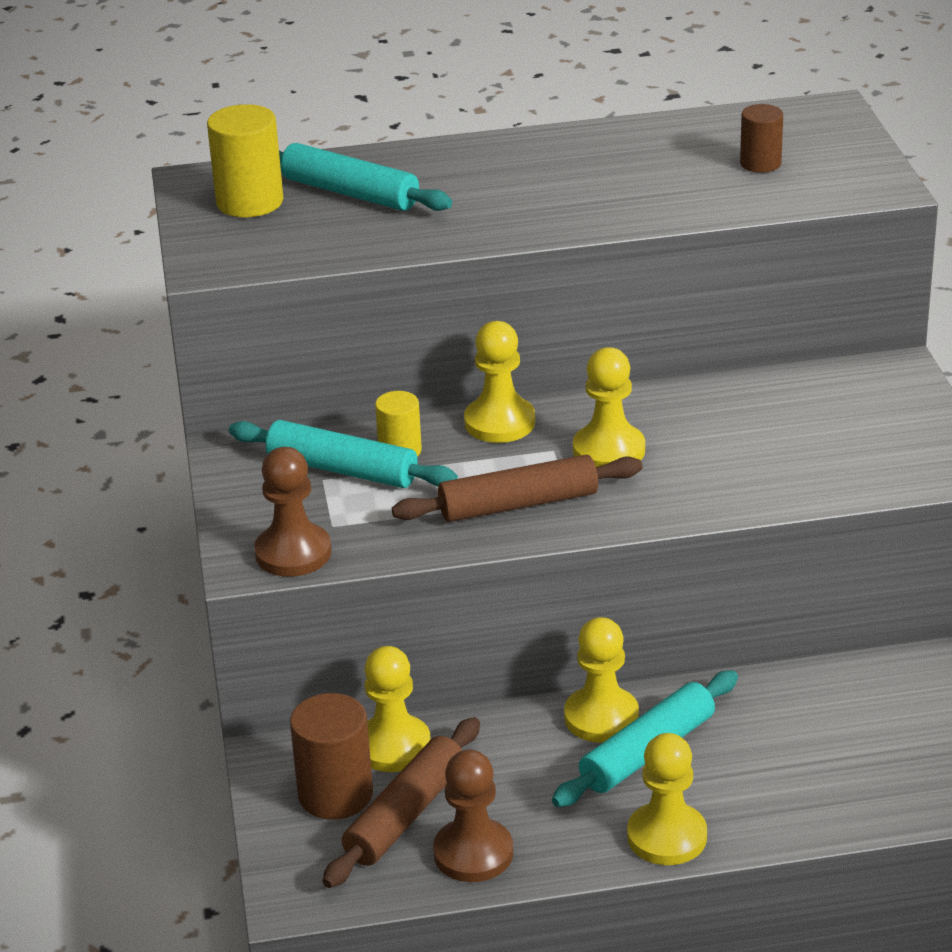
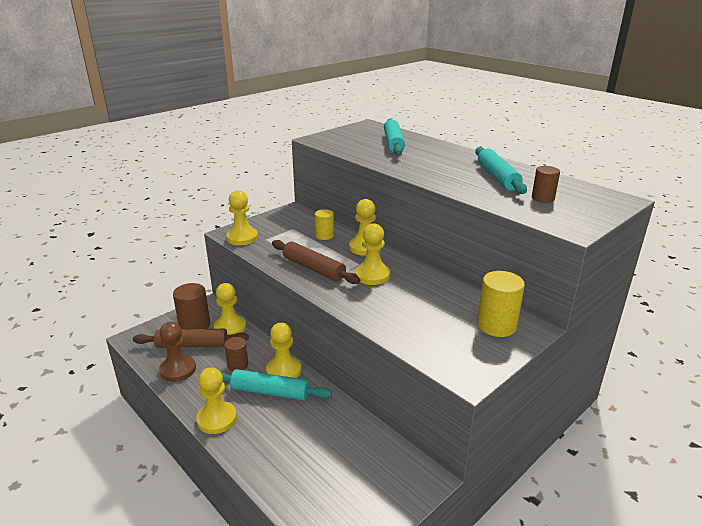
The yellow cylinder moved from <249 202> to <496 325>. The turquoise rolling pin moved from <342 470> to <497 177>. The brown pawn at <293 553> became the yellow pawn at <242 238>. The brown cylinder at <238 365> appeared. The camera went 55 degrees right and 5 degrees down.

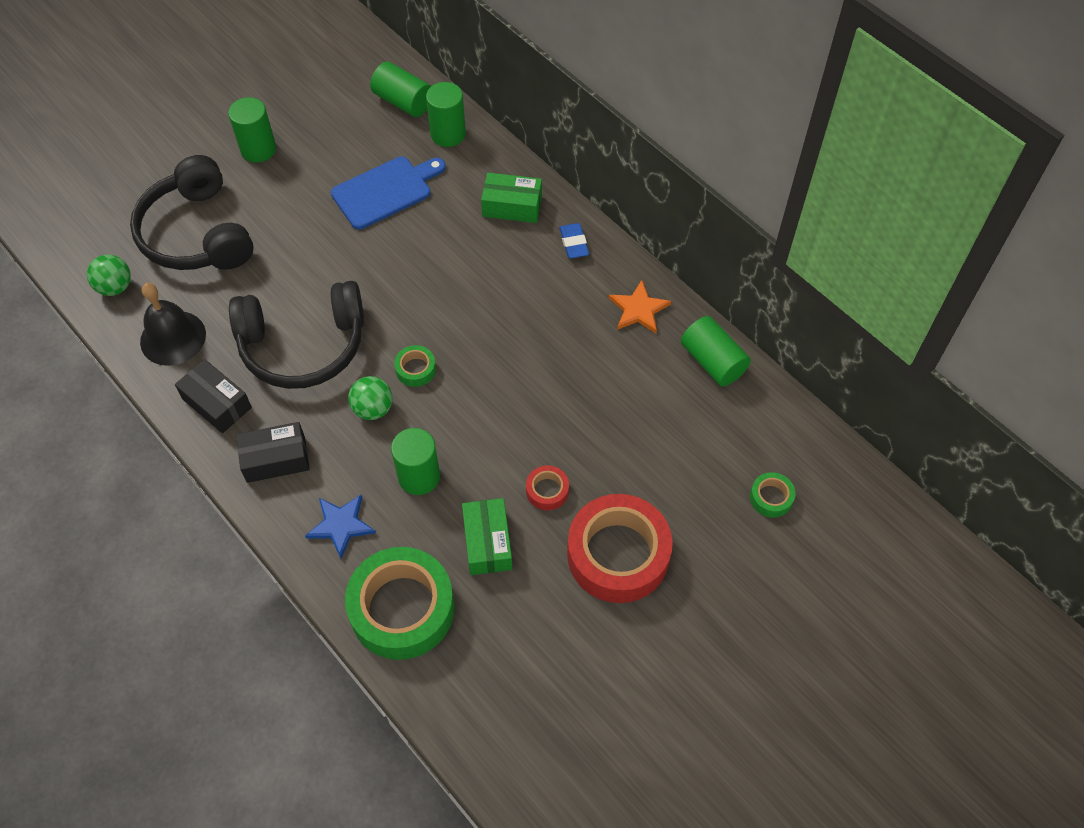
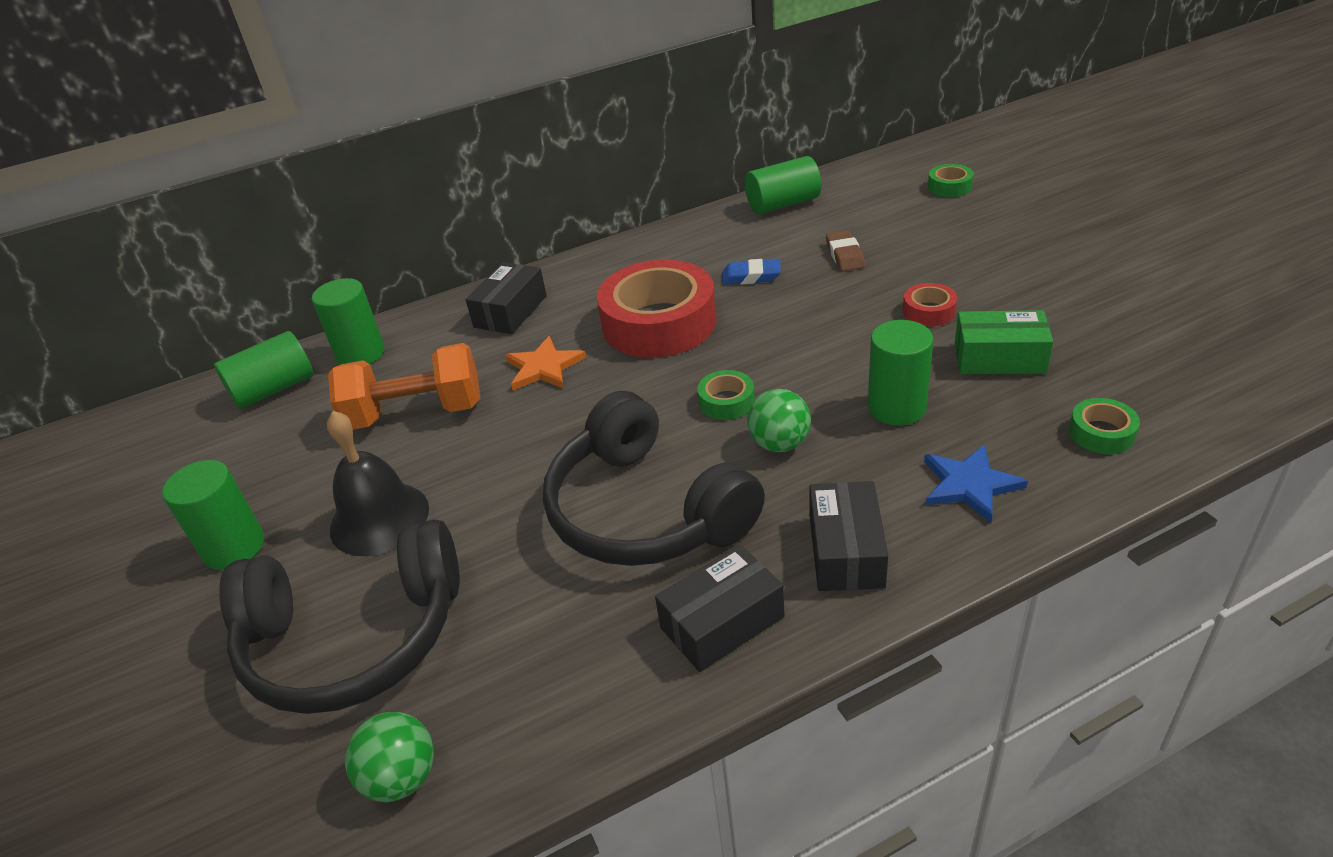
The blue cutting board at <385 191> was replaced by the orange dumbbell at <416 413>. The green box at <512 206> became the black box at <510 311>. The blue eraser moved from <574 243> to <751 276>. The orange star moved from <638 309> to <544 367>. The black headphones at <303 345> turned 135 degrees clockwise. The black bell moved from <173 338> to <379 518>. The red tape moved from <618 554> to <659 323>. The green tape at <402 609> changed to 0.43 times the size. The brown eraser at <845 255> appeared. The camera went 70 degrees left and 20 degrees down.

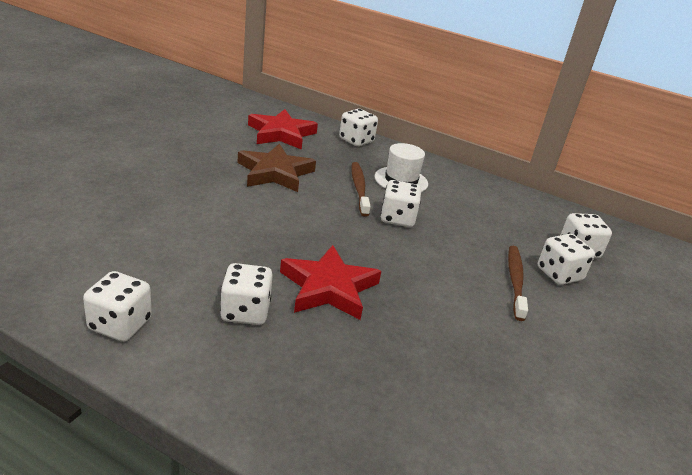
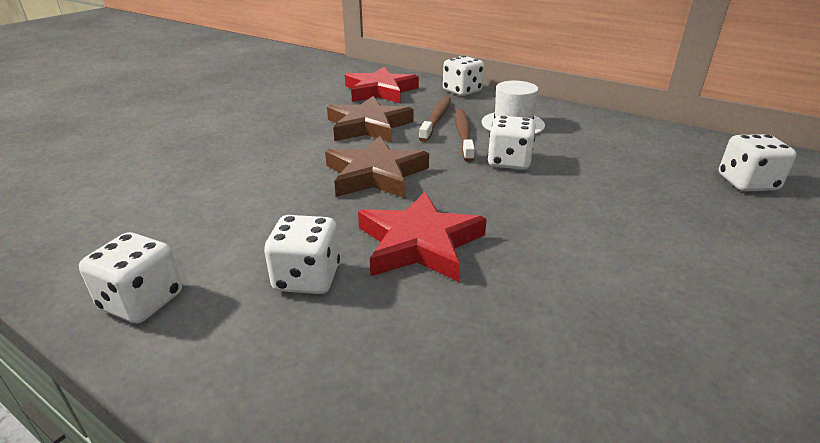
The white dice at <559 274> disappeared. The brown toothbrush moved from <515 281> to <436 119>. The brown star at <375 174> appeared. The camera went 10 degrees right and 0 degrees up.

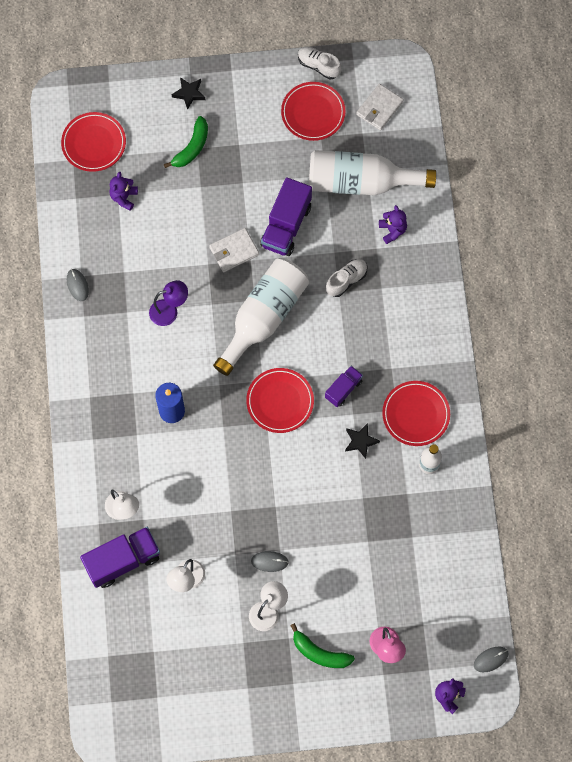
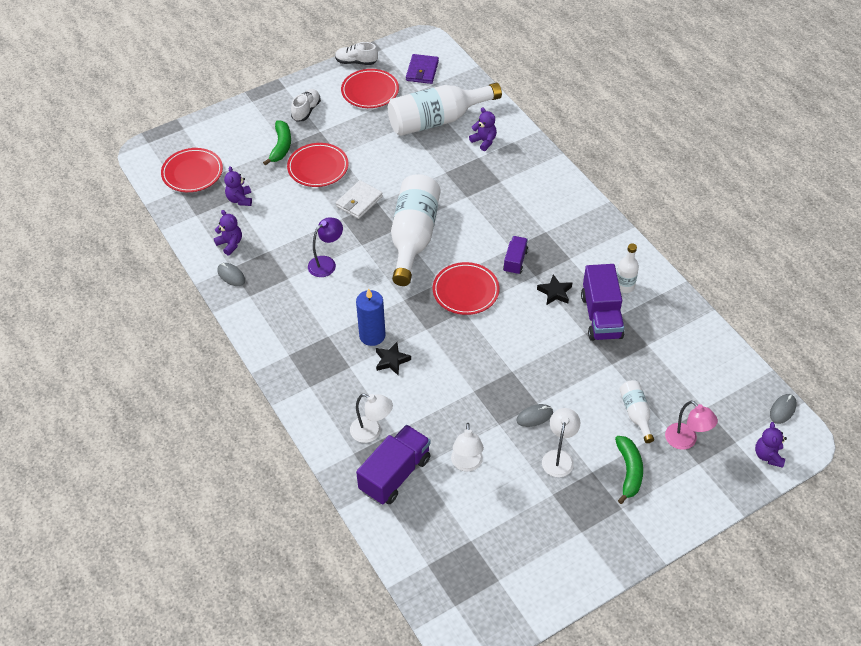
The black star moved from <189 93> to <391 360>. The white wallet at <379 108> became the purple wallet at <422 71>. The purple truck moved from <286 226> to <601 316>. The white shoe moved from <346 280> to <306 111>. The red plate moved from <416 414> to <318 167>. The green banana at <319 653> turned 90 degrees counterclockwise. The purple teddy bear at <230 244> appeared. The white bottle at <636 413> appeared. The camera went 25 degrees left and 20 degrees down.

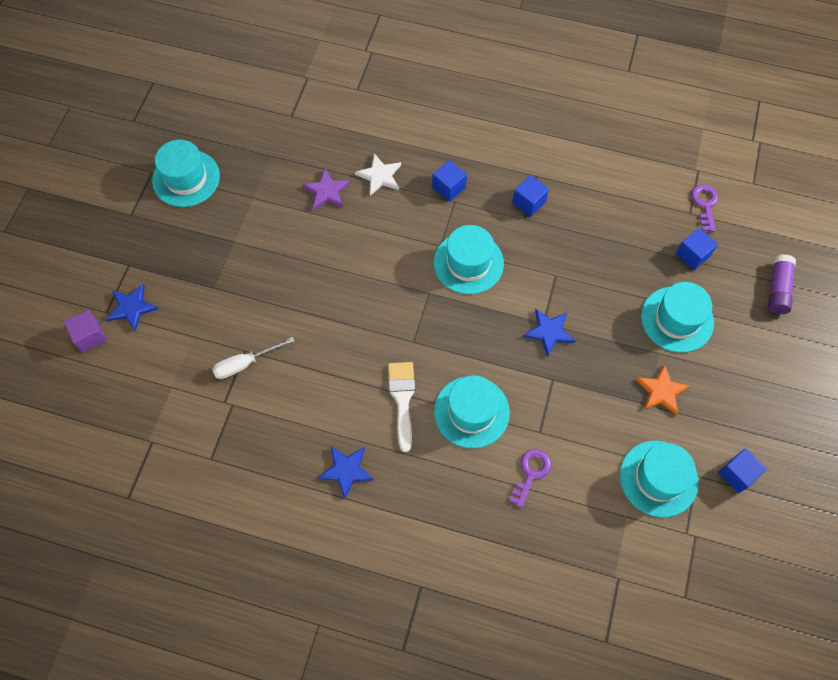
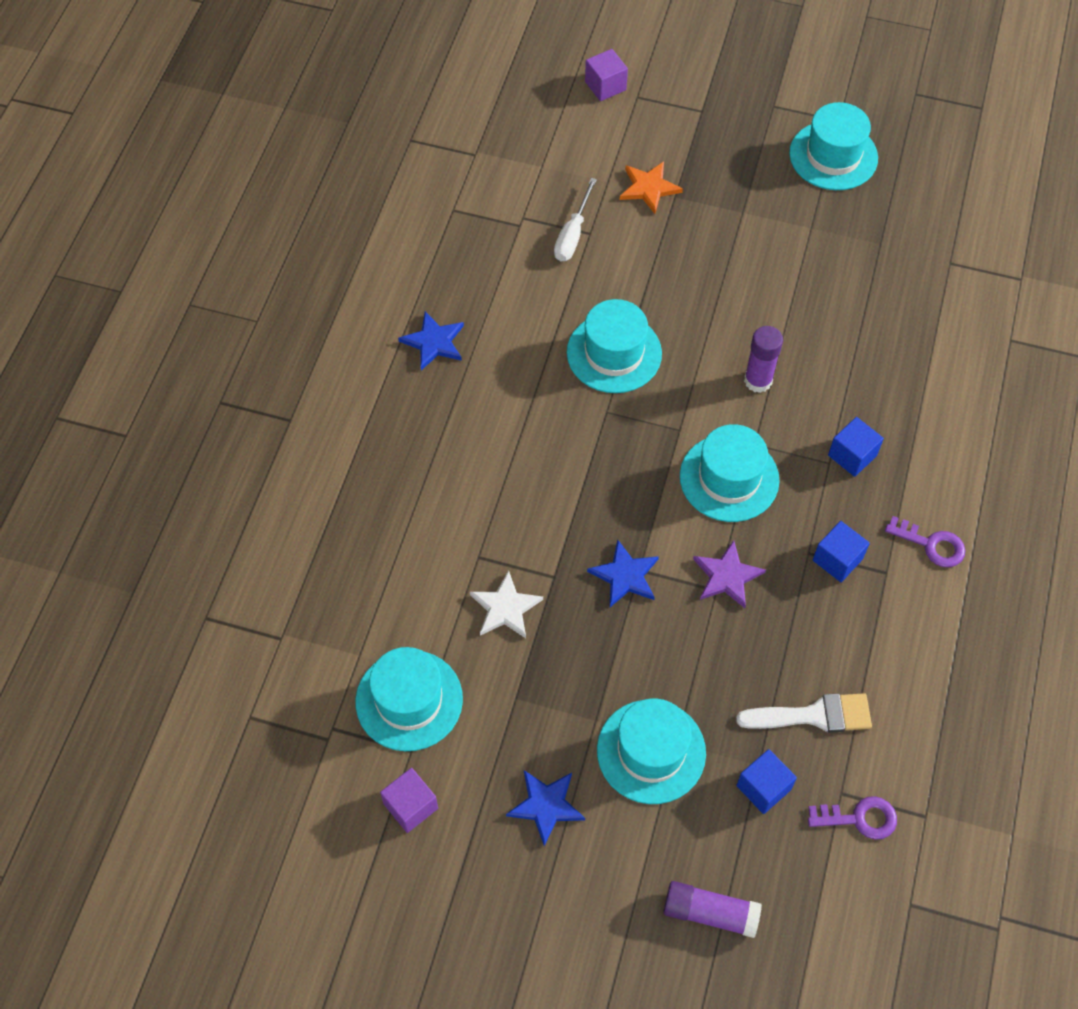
The white star moved from <379 176> to <505 608>. The purple star moved from <326 191> to <727 576>. The blue star moved from <132 308> to <546 805>. The white screwdriver at <245 363> turned 135 degrees counterclockwise. The white brush moved from <402 399> to <813 715>. The orange star moved from <661 391> to <649 188>. The turquoise hat moved from <471 412> to <614 353>. The blue cube at <737 474> became the purple cube at <410 806>. The purple key moved from <531 473> to <931 544>. The purple glue stick at <758 380> appeared. The camera went 90 degrees right and 5 degrees down.

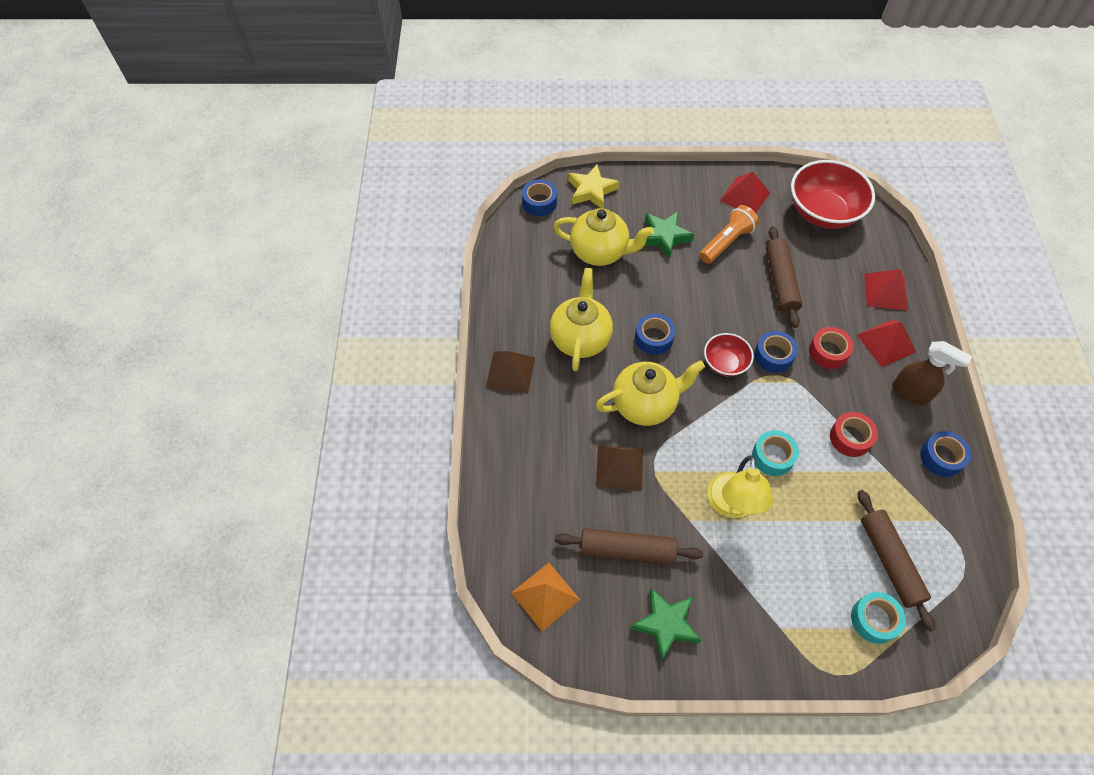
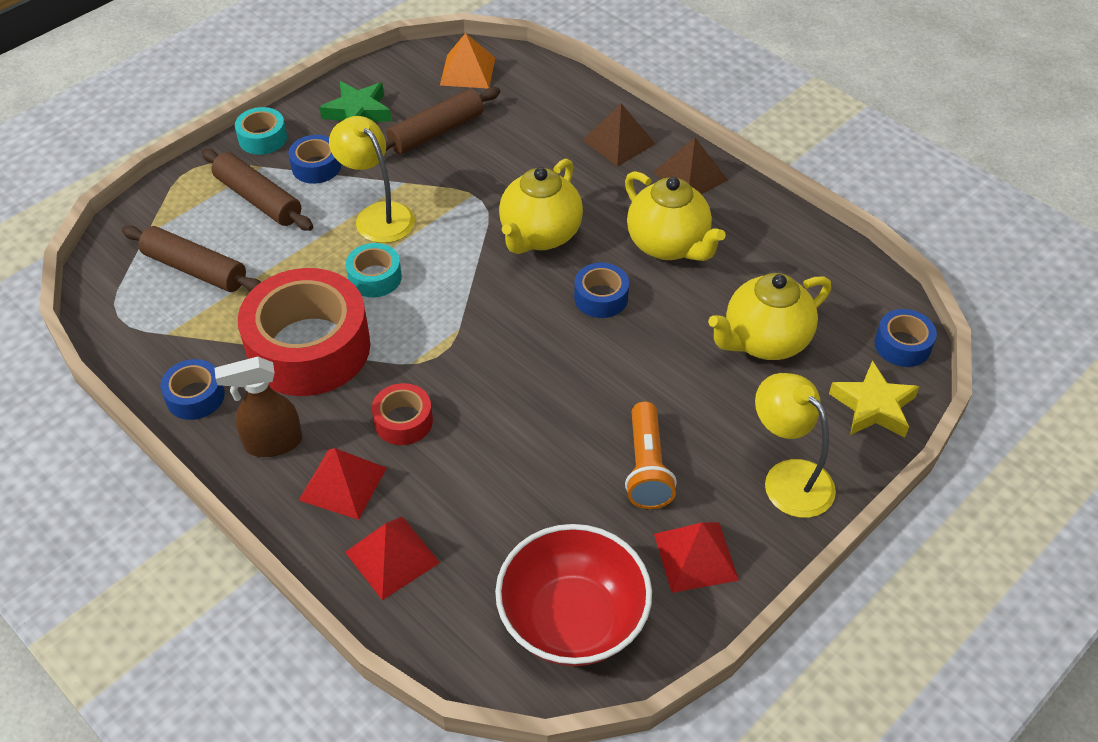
The green star at <664 237> disappeared. The brown rolling pin moved from <780 281> to <258 199>. The blue tape moved from <773 356> to <316 166>. The red bowl at <725 363> disappeared. The red tape at <850 438> changed to 2.19 times the size. The brown pyramid moved from <619 467> to <618 141>. The turquoise tape moved from <874 620> to <262 138>. The yellow lamp at <788 478> appeared. The camera went 135 degrees right and 10 degrees down.

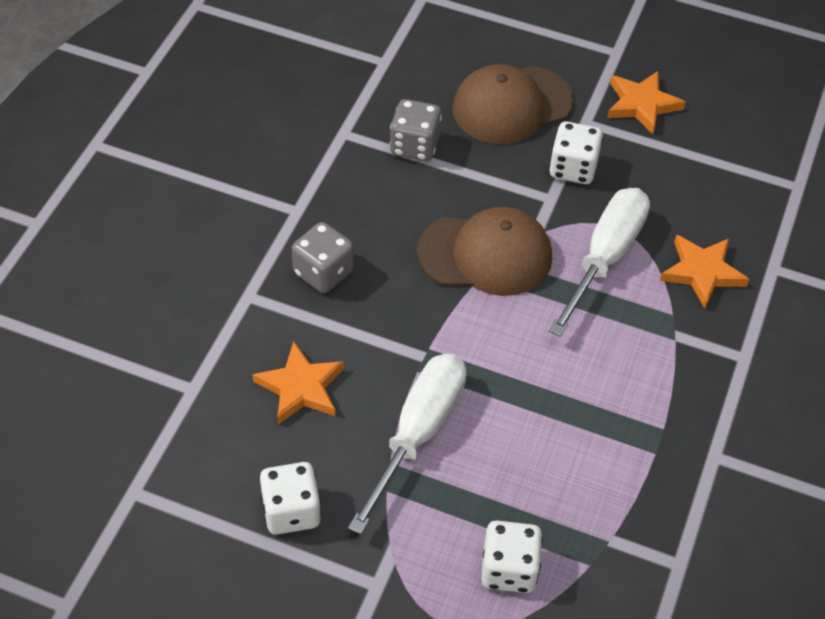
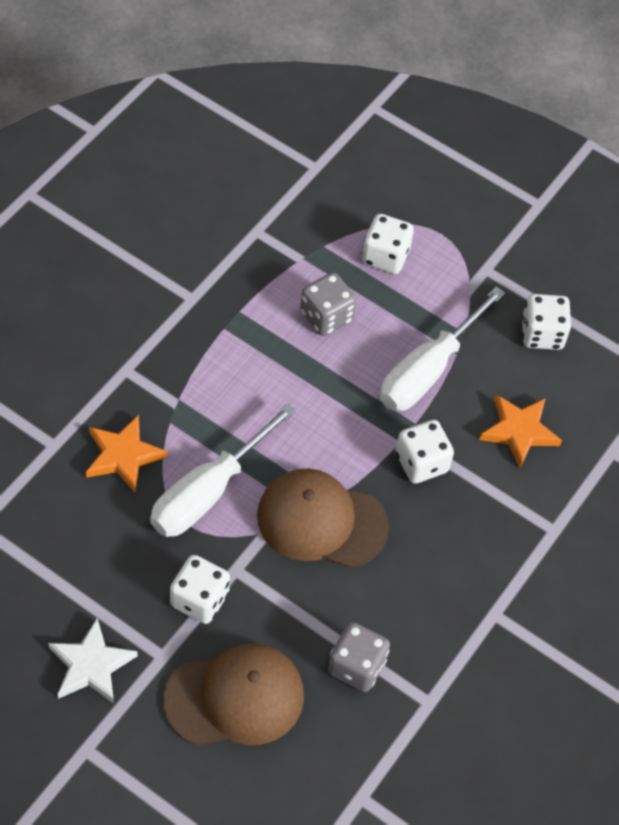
The orange star at <641 104> became the white star at <91 665>. The grey dice moved from <323 272> to <326 316>. The white dice at <421 463> appeared. The camera went 170 degrees left and 5 degrees up.

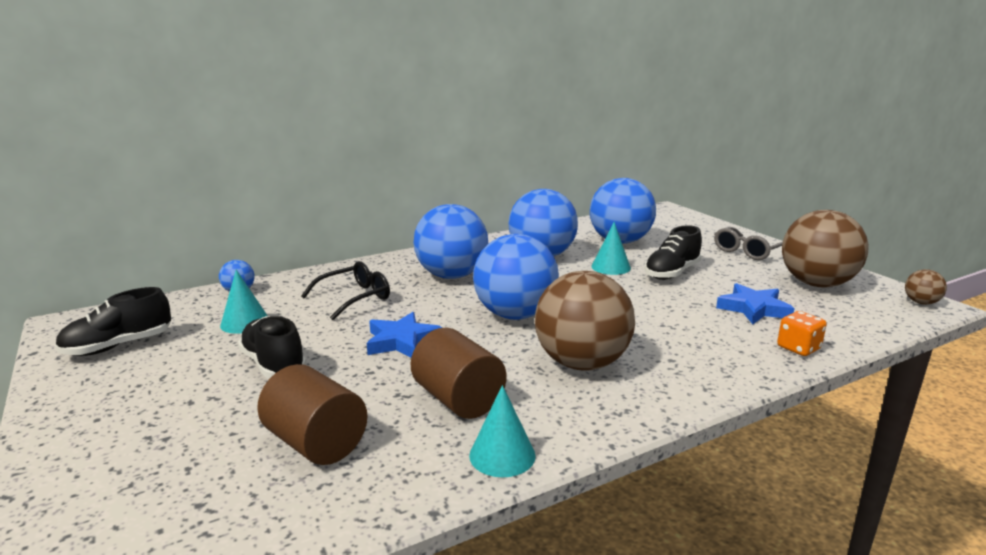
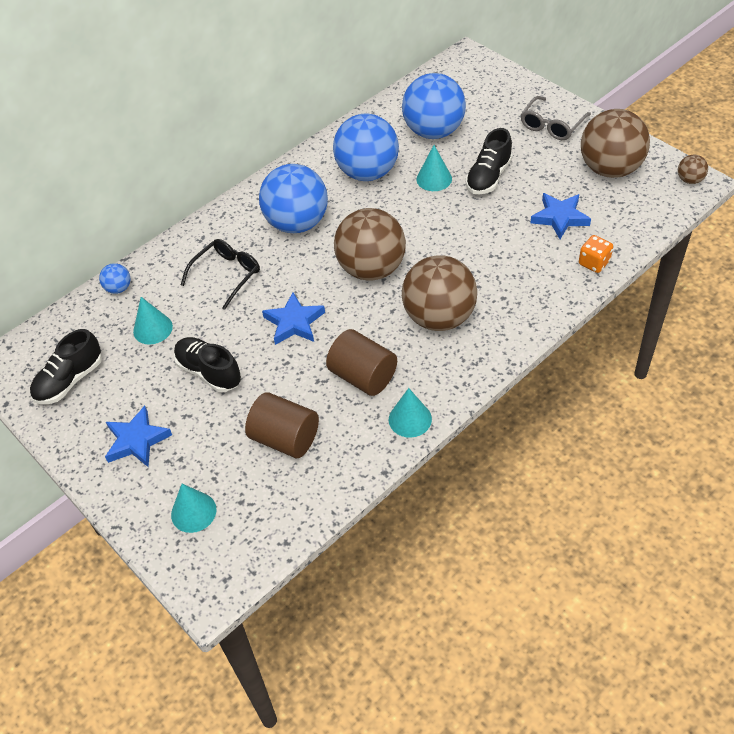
The blue ball at <515 315> became the brown ball at <371 269>. The blue star at <137 440> appeared. The turquoise cone at <193 512> appeared. The camera went 10 degrees left and 30 degrees up.

